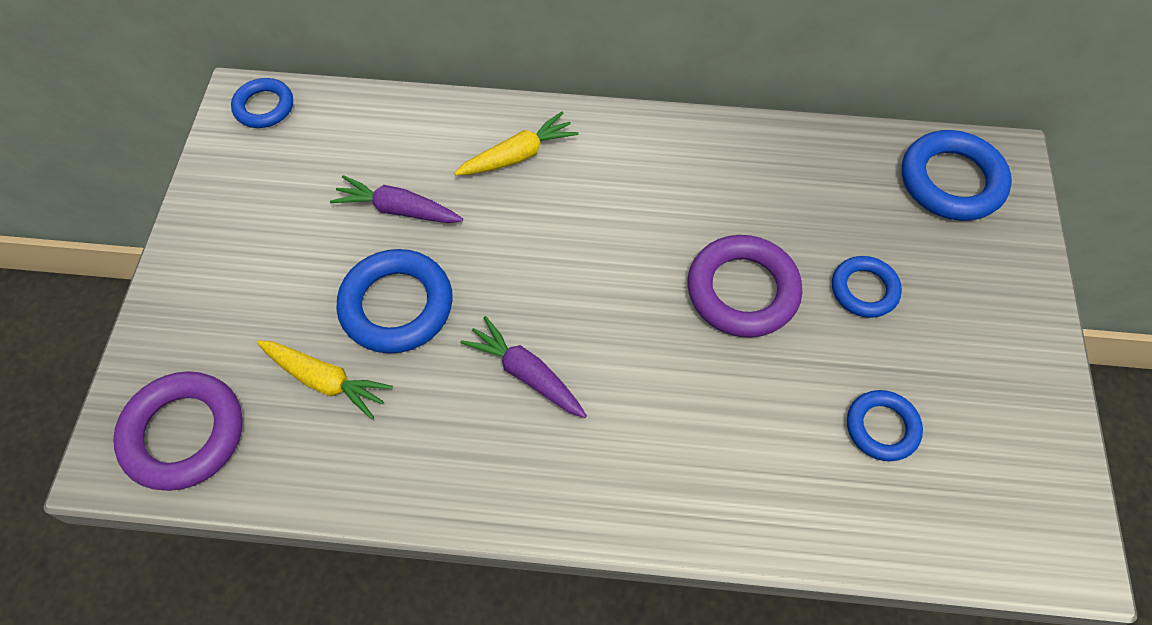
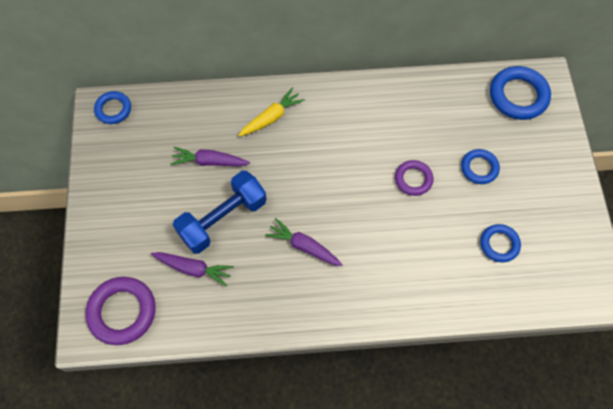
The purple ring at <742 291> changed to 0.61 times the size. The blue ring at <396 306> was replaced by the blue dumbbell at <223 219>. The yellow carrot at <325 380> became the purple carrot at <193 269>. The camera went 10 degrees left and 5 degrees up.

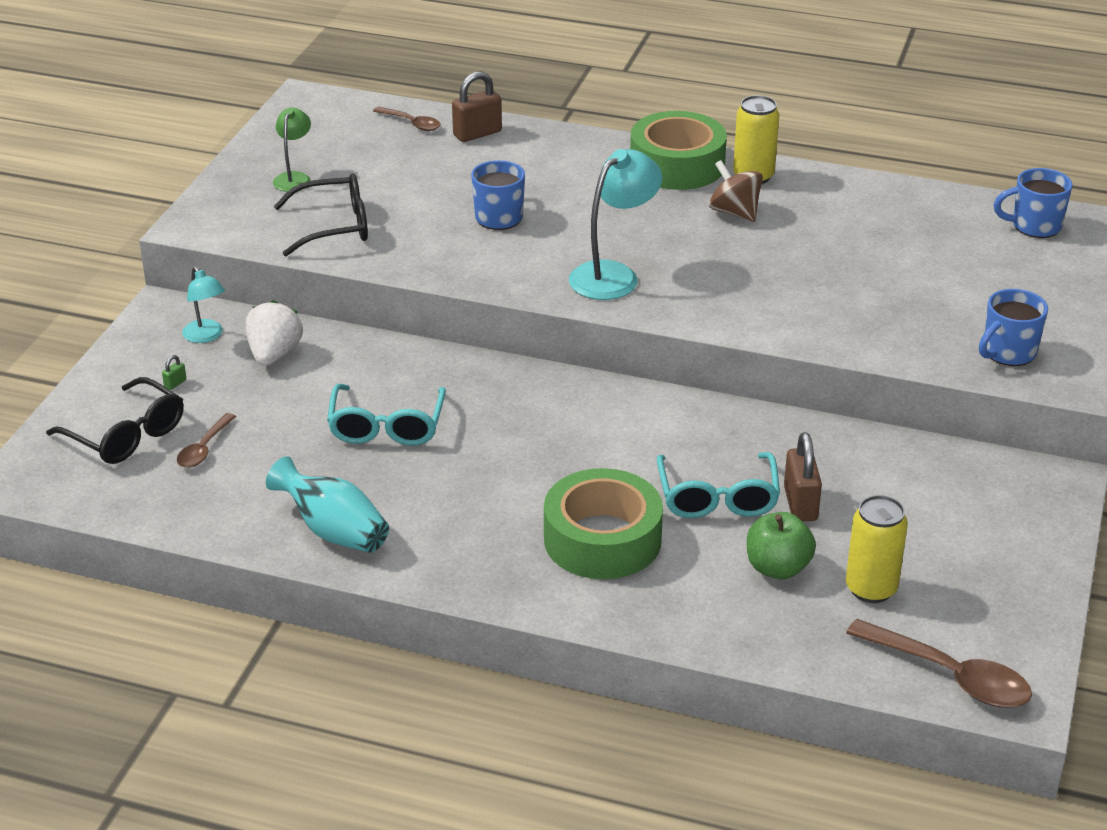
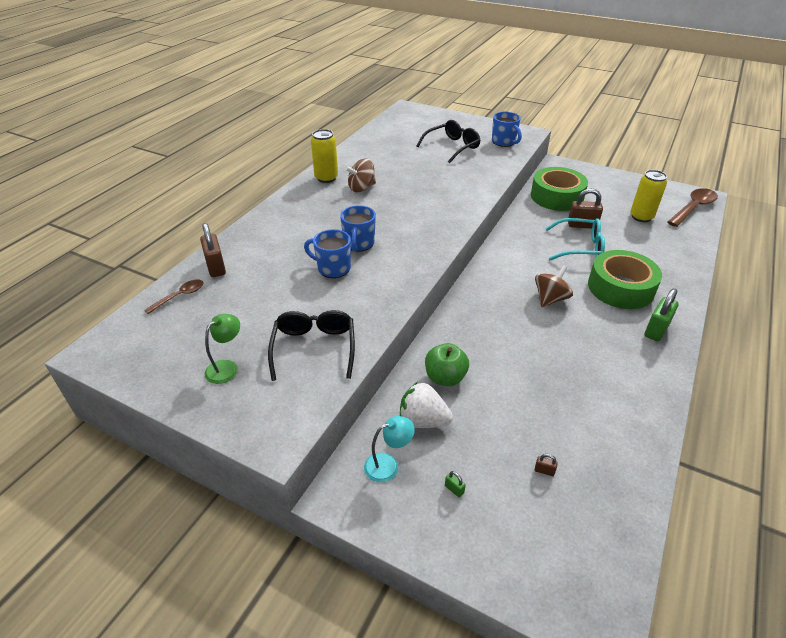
The green lamp at <294 178> turned 105 degrees clockwise. The green tape moved from <677 165> to <556 197>. The turquoise lamp at <613 275> disappeared. The blue mug moved from <1034 226> to <359 244>. The black glasses moved from <125 434> to <451 147>. The turquoise glasses at <387 426> disappeared. The brown spoon at <204 448> was replaced by the brown padlock at <544 471>. The turquoise vase at <333 531> disappeared. The green apple moved from <777 568> to <445 377>. The brown spinning top at <550 299> appeared. The green padlock at <656 330> appeared. The camera went 80 degrees left and 5 degrees up.

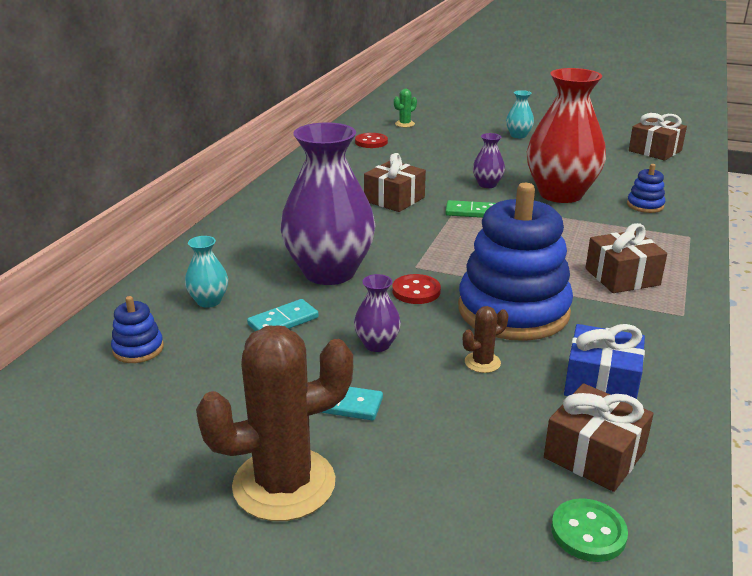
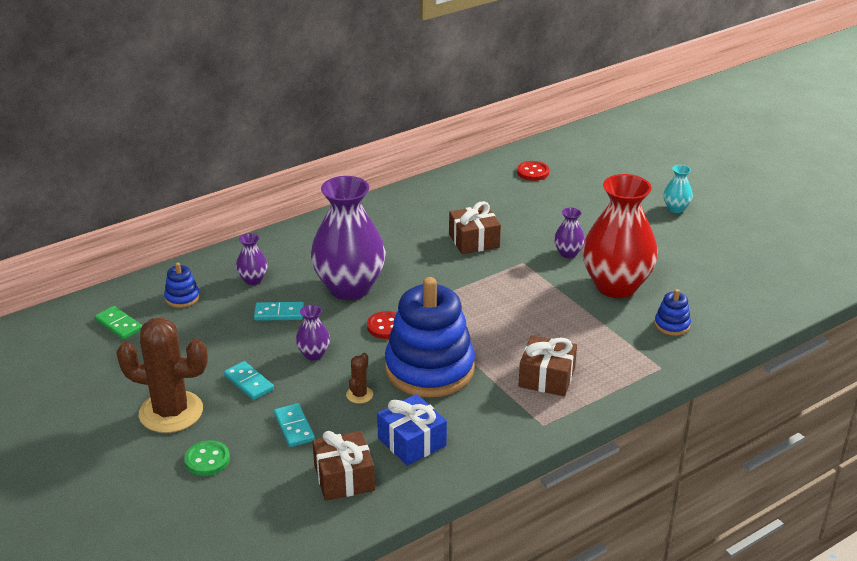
The green cactus at <404 124> disappeared. The brown gift at <655 151> disappeared. The green domino moved from <471 212> to <119 325>. The turquoise vase at <209 301> became the purple vase at <253 280>. The brown cactus at <482 362> turned 75 degrees counterclockwise. The green button moved from <588 532> to <207 460>. The turquoise domino at <294 427> appeared. The camera went 35 degrees right and 5 degrees up.

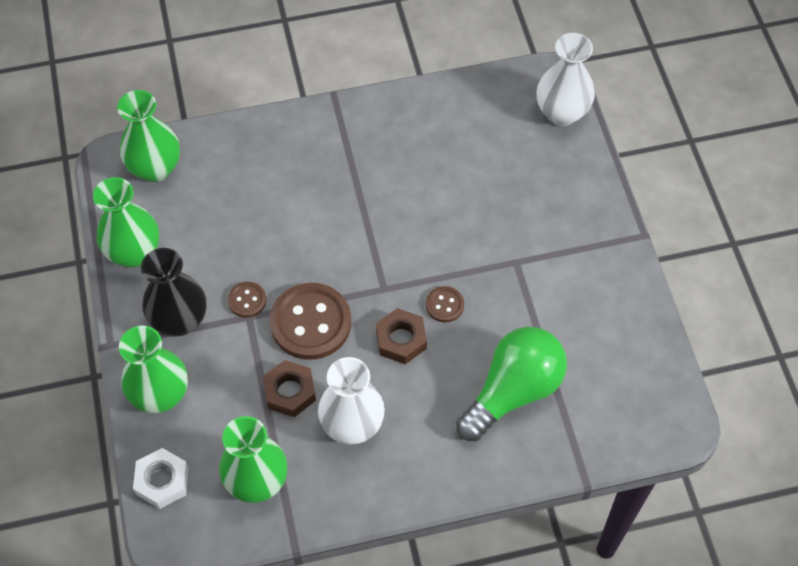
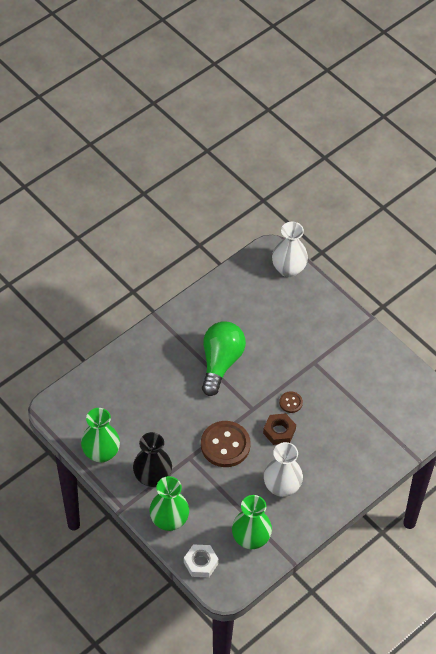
The green vase at <155 168> disappeared. The brown button at <247 300> disappeared. The green light bulb moved from <513 391> to <220 363>. The brown nut at <290 392> disappeared. The camera went 30 degrees left and 5 degrees down.

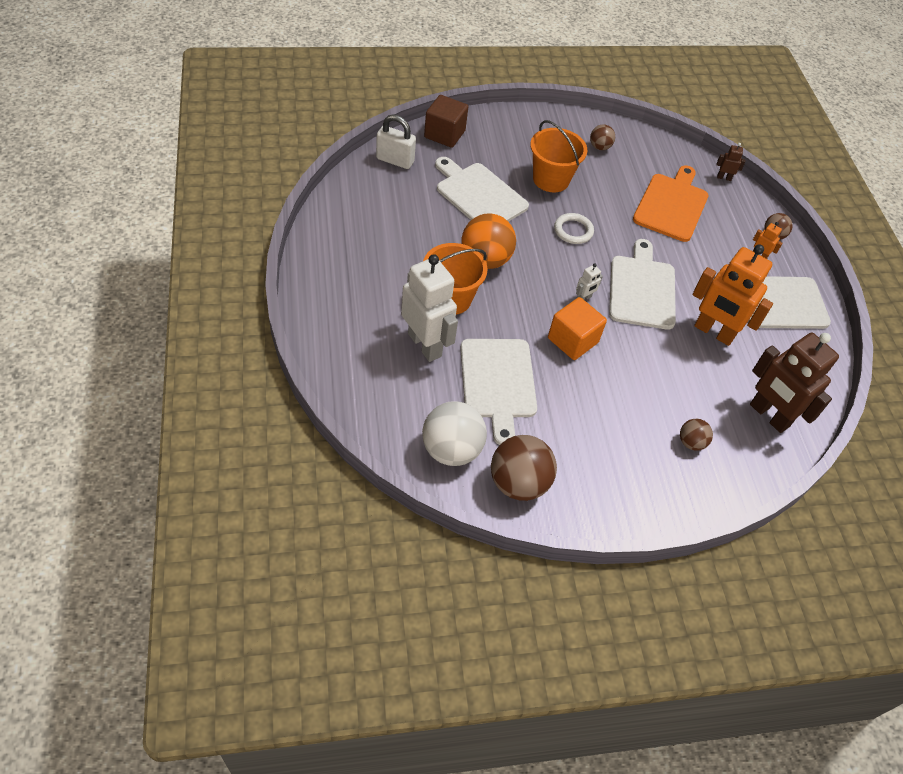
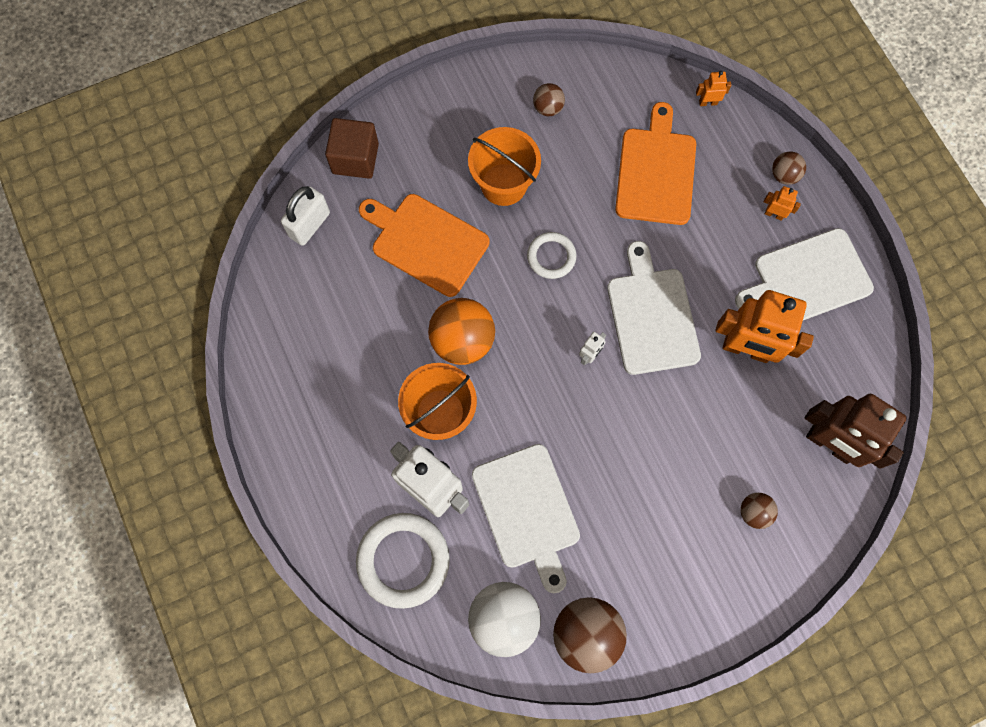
The white padlock at <395 160> turned 60 degrees counterclockwise. The brown robot at <724 178> became the orange robot at <708 102>. The white cutting board at <479 195> became the orange cutting board at <426 243>. The orange cube at <572 340> disappeared. The white ring at <403 560> appeared. The camera went 10 degrees left and 20 degrees up.

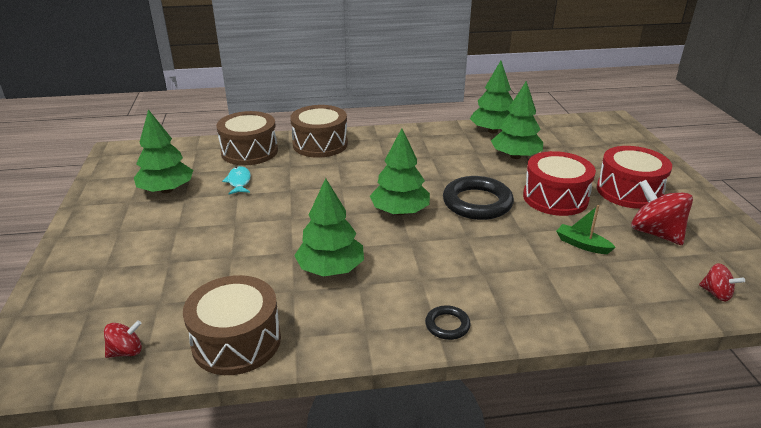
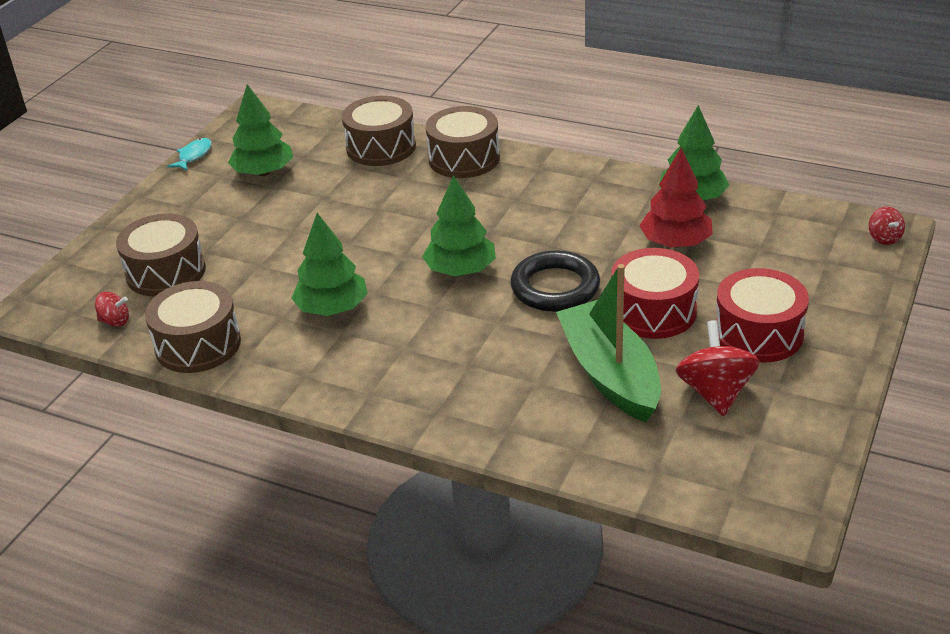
The green tree at <515 156> became the red tree at <675 243>. The turquoise fish moved from <239 182> to <193 156>. The green boat at <582 245> changed to 2.38 times the size. The red spinning top moved from <716 294> to <884 238>. The black ring at <447 325> disappeared. The brown drum at <166 272> appeared. The camera went 35 degrees right and 5 degrees up.

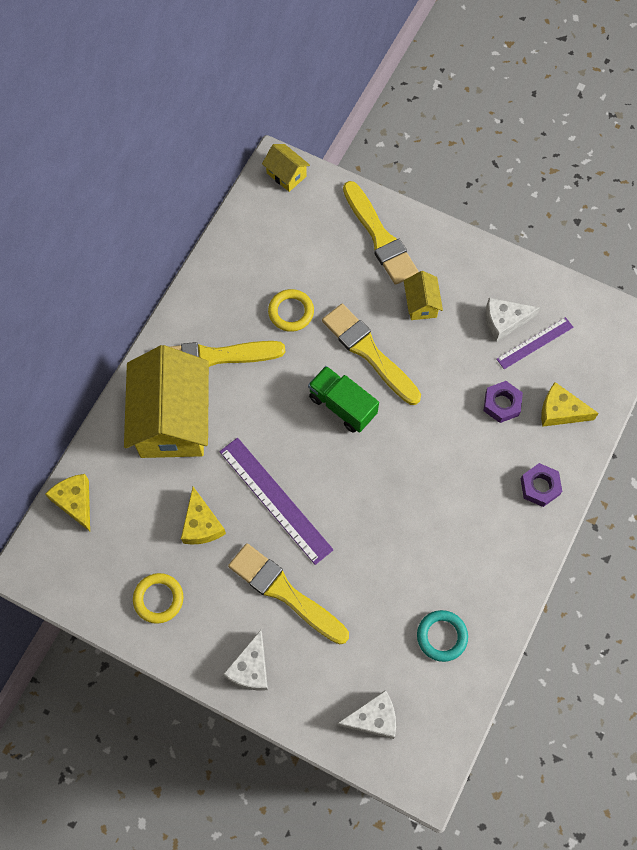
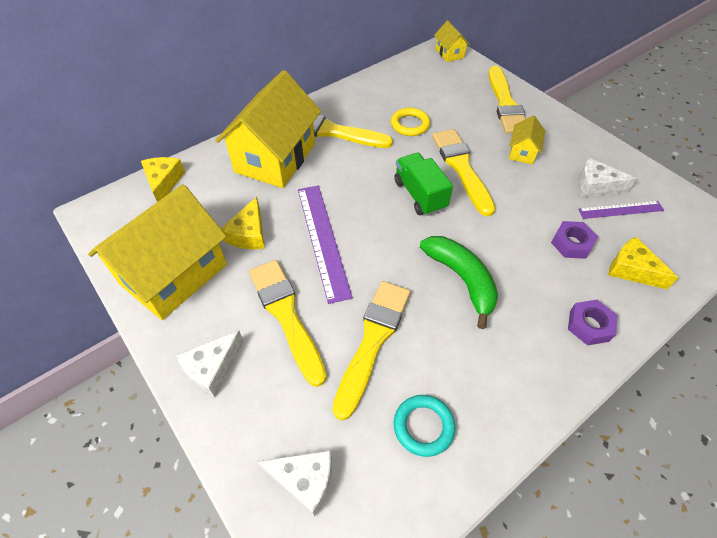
The yellow ring at <158 599> was replaced by the yellow house at <174 274>. The green banana at <462 279> appeared. The yellow brush at <373 341> appeared. The camera went 25 degrees right and 15 degrees down.

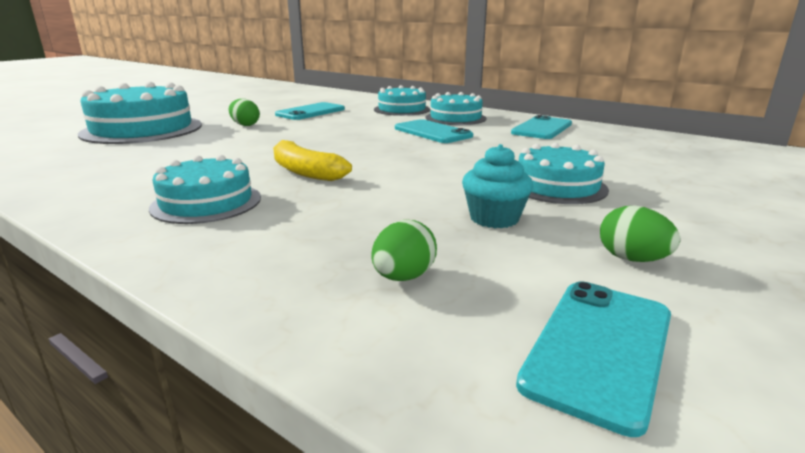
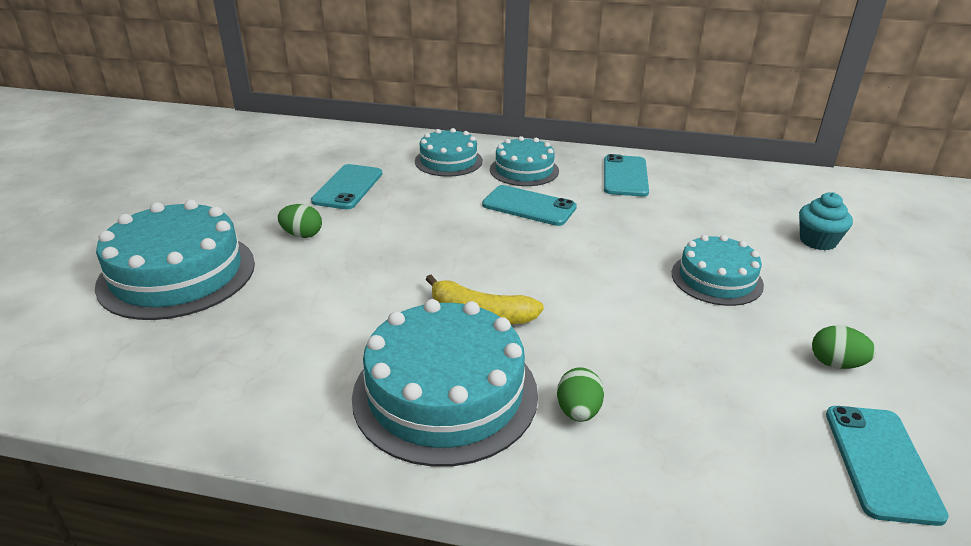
The turquoise cupcake moved from <494 218> to <817 241>. The turquoise cake at <206 202> changed to 1.67 times the size. The green egg moved from <403 277> to <578 411>. The camera went 25 degrees left and 10 degrees up.

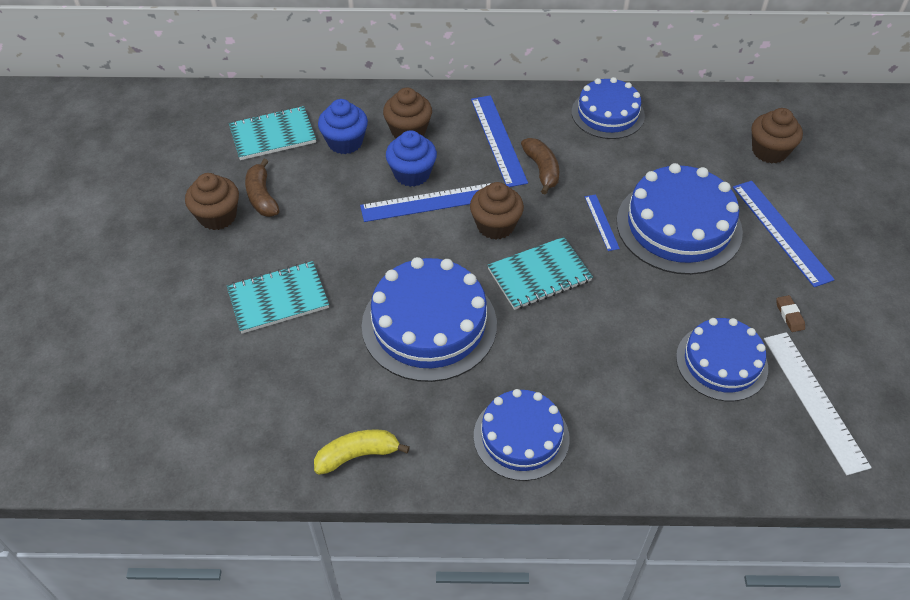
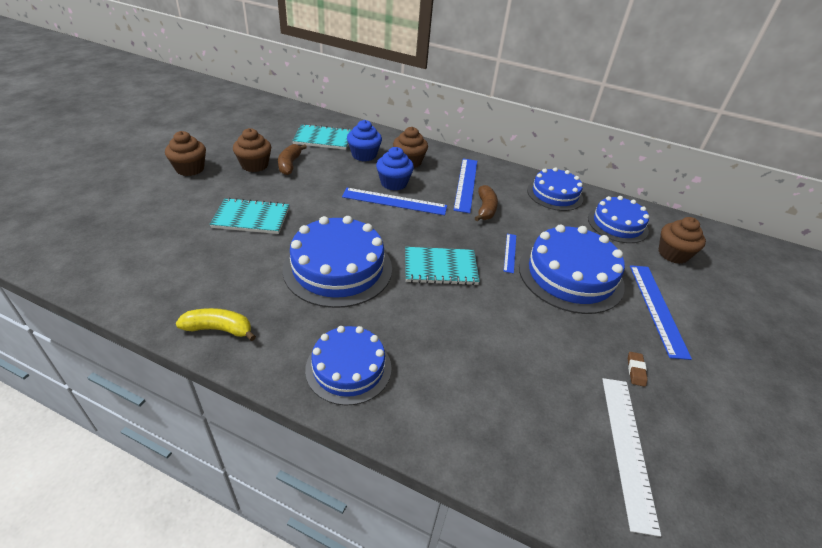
The brown cupcake moved from <495 225> to <190 169>. The blue cake moved from <721 362> to <617 224>. The camera went 20 degrees right and 10 degrees down.

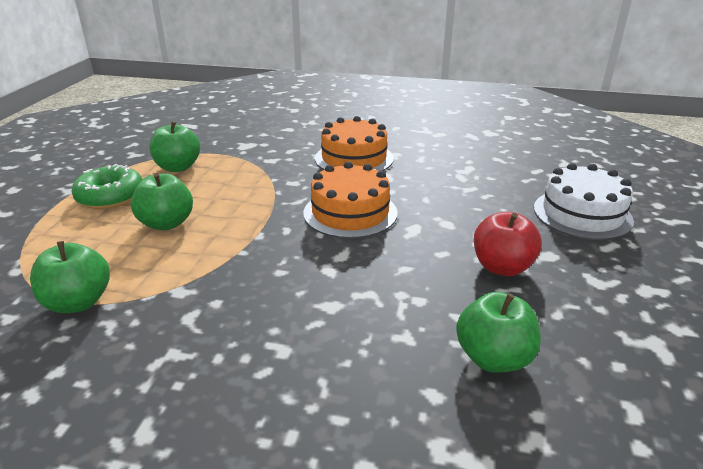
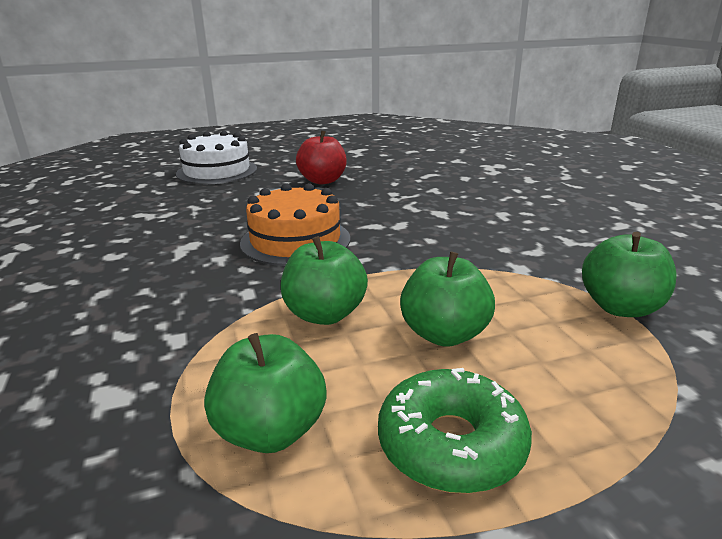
The orange cake at <354 158> disappeared. The green apple moved from <493 358> to <325 314>. The camera went 120 degrees left and 5 degrees down.

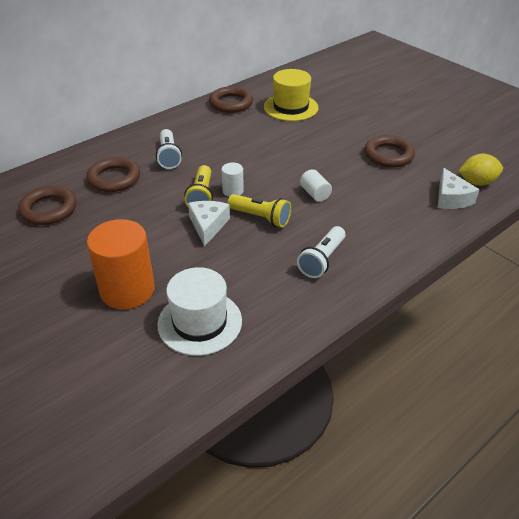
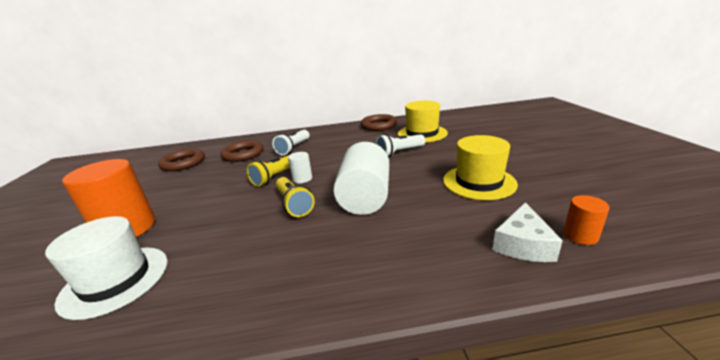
The brown ring at <388 155> was replaced by the yellow hat at <479 182>. The yellow lemon at <477 182> was replaced by the orange cylinder at <580 236>. The white cylinder at <315 194> changed to 2.13 times the size. The white cheese at <208 226> disappeared. The white flashlight moved from <322 260> to <399 152>. The camera went 35 degrees right and 15 degrees down.

